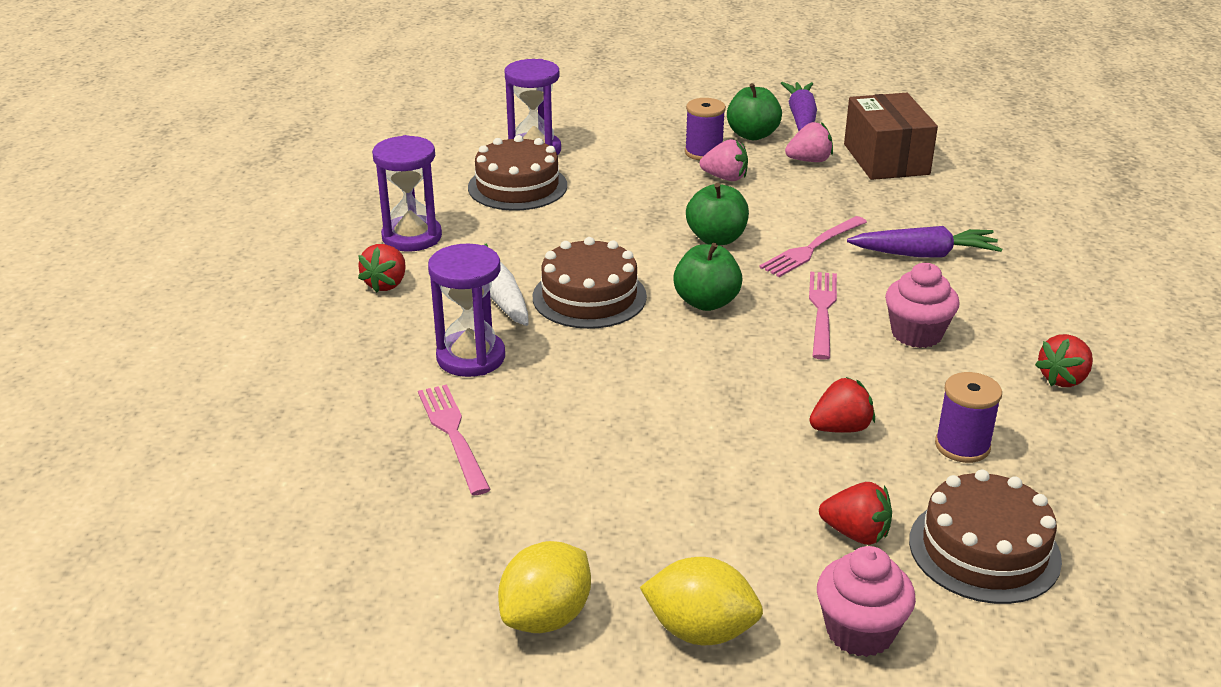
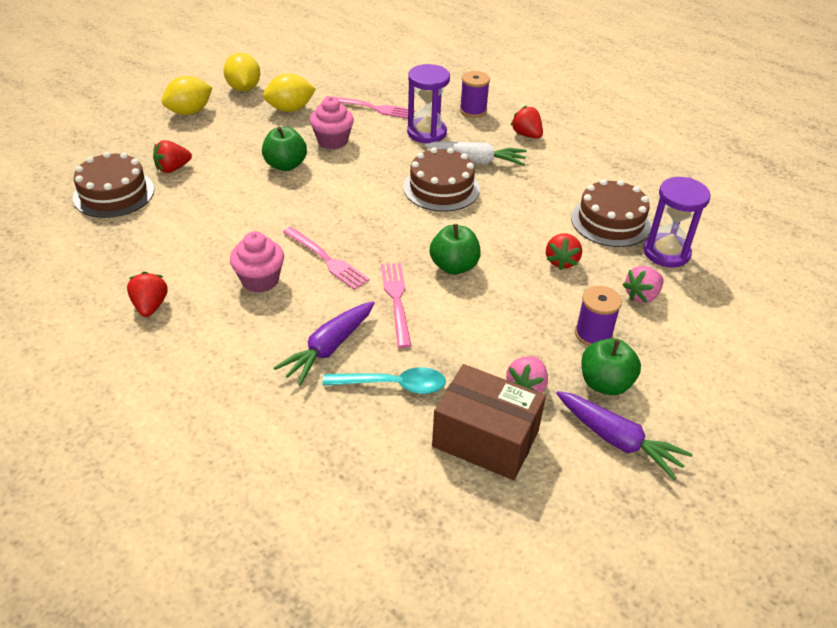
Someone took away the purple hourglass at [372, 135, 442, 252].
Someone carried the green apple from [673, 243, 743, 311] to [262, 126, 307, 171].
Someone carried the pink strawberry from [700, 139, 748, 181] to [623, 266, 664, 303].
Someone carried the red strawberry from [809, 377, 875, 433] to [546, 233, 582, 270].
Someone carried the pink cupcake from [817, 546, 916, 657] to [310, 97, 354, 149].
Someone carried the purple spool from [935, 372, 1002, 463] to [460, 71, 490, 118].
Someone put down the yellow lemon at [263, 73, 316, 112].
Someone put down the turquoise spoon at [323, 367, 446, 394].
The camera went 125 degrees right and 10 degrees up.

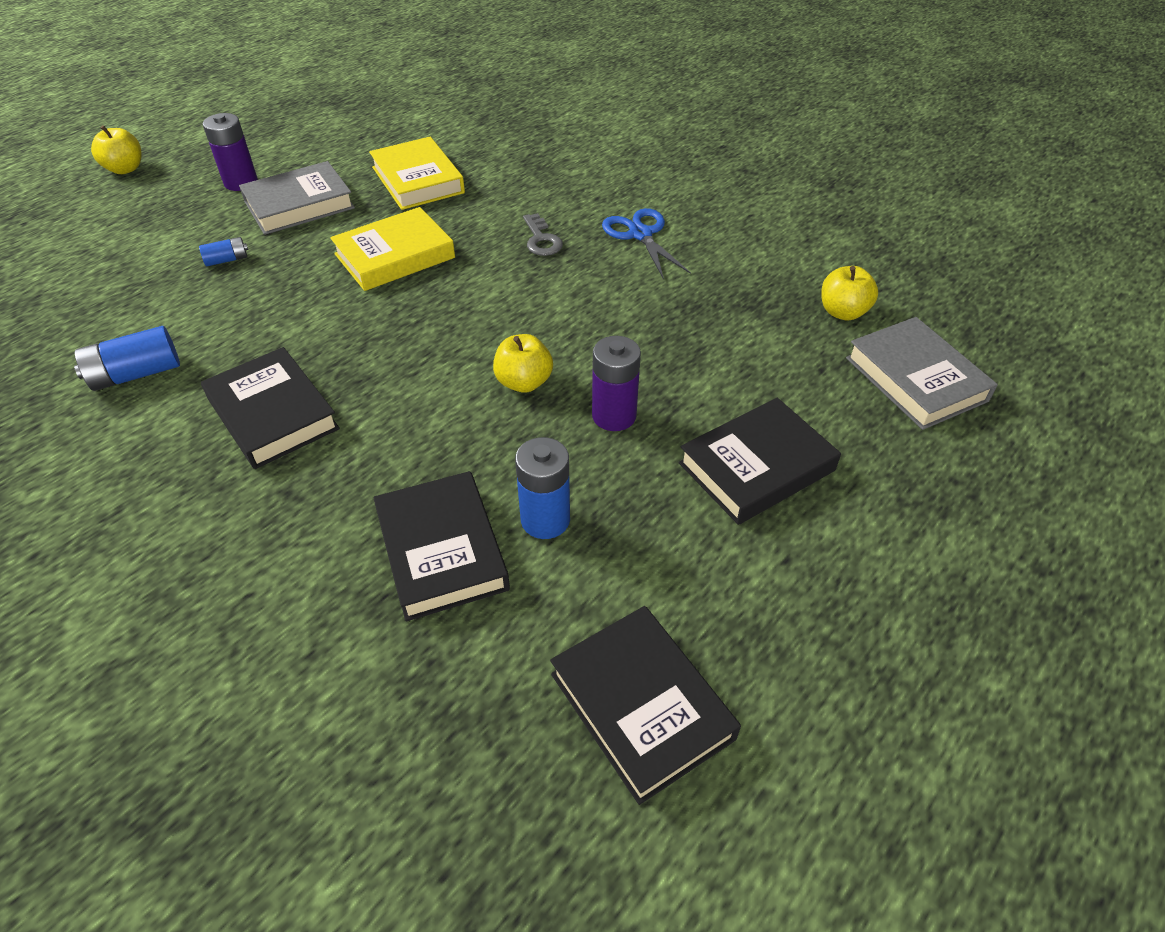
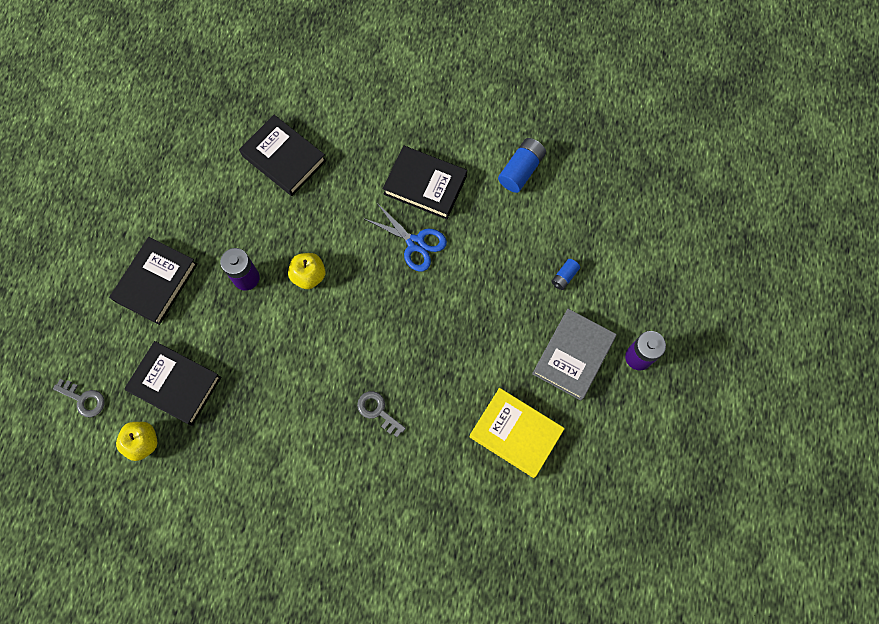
Someone took away the yellow apple at [91, 125, 142, 174].
Someone took away the yellow book at [330, 207, 455, 291].
Someone took away the blue battery at [515, 437, 570, 539].
Someone carried the black book from [550, 606, 741, 805] to [124, 341, 222, 426].
Someone carried the blue scissors from [602, 208, 691, 280] to [363, 202, 447, 271].
Someone swapped the grey book at [846, 317, 998, 430] for the grey key at [53, 379, 104, 417].
The camera went 150 degrees right and 25 degrees up.

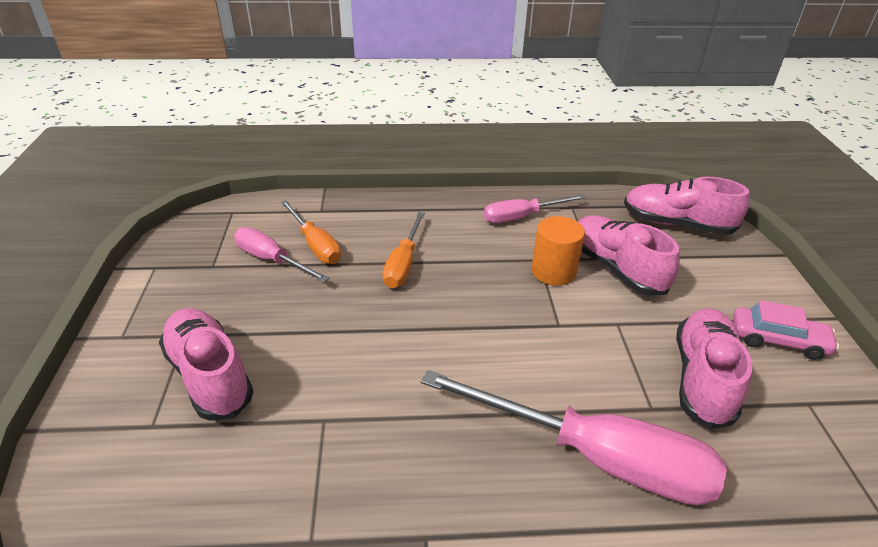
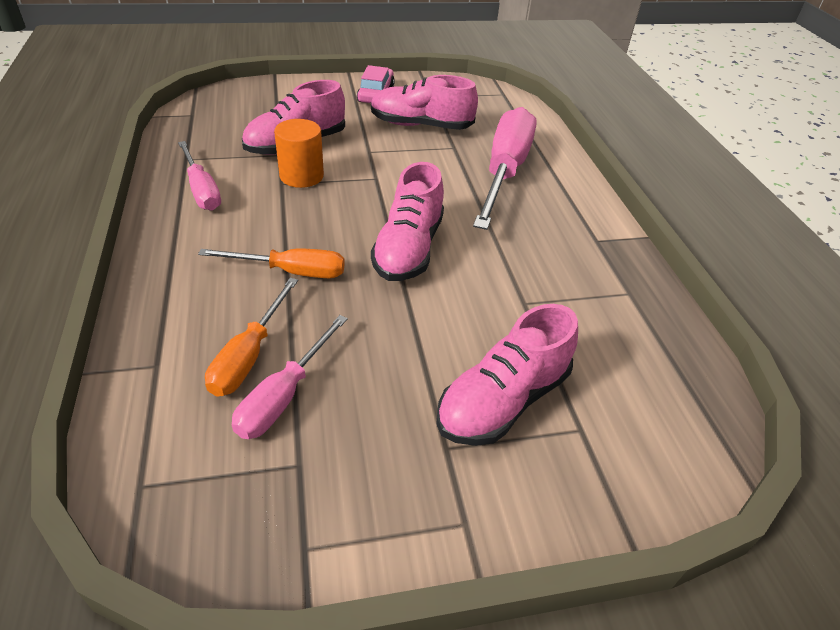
Someone rotated the orange screwdriver at [281, 200, 341, 264] by 150 degrees clockwise.
Someone carried the pink shoe from [624, 177, 750, 235] to [371, 162, 444, 281].
The camera went 100 degrees left and 5 degrees up.

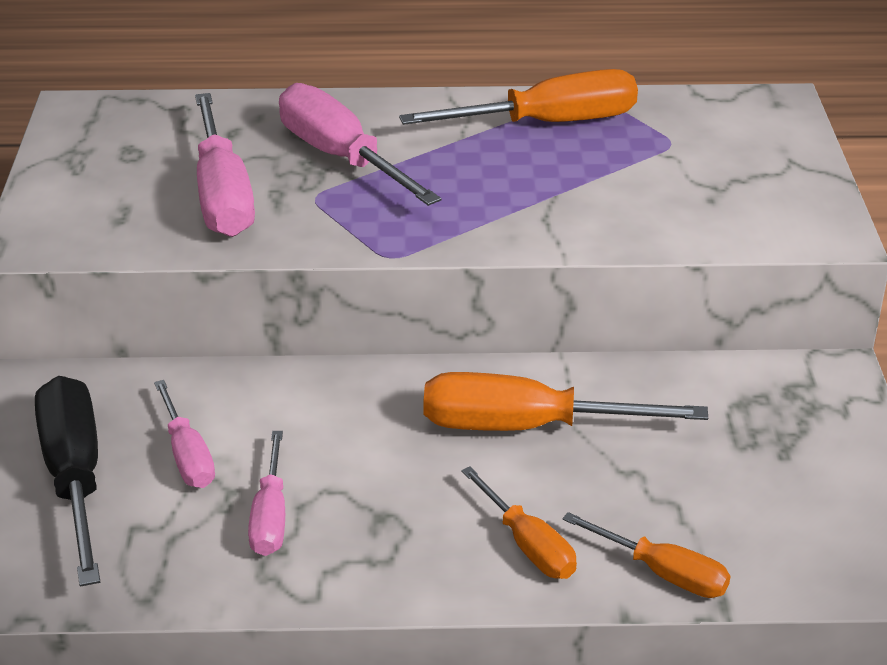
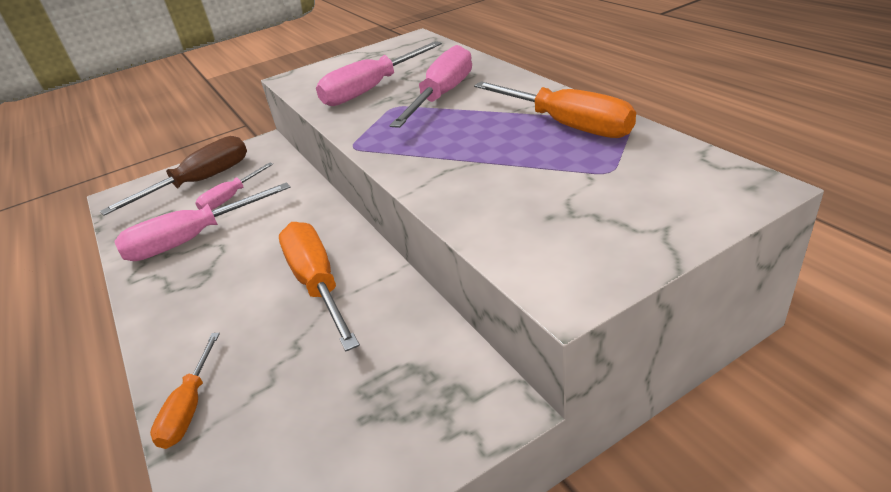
Someone repainted the black screwdriver at [35, 376, 100, 587], which became the brown screwdriver at [100, 136, 247, 216].
Someone scaled the pink screwdriver at [248, 431, 285, 556] by 1.72.
Someone took away the orange screwdriver at [461, 466, 577, 579].
The camera went 65 degrees right and 0 degrees up.

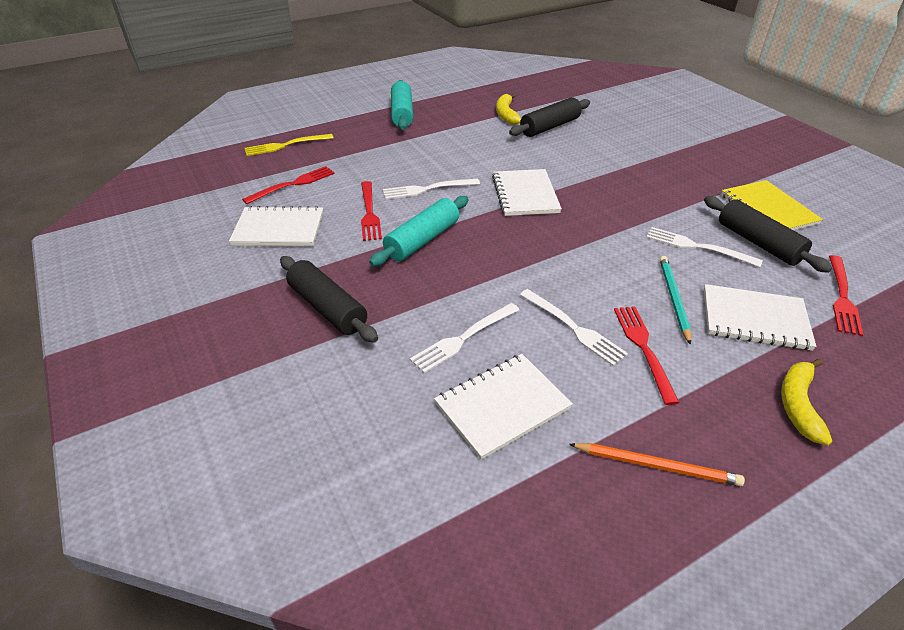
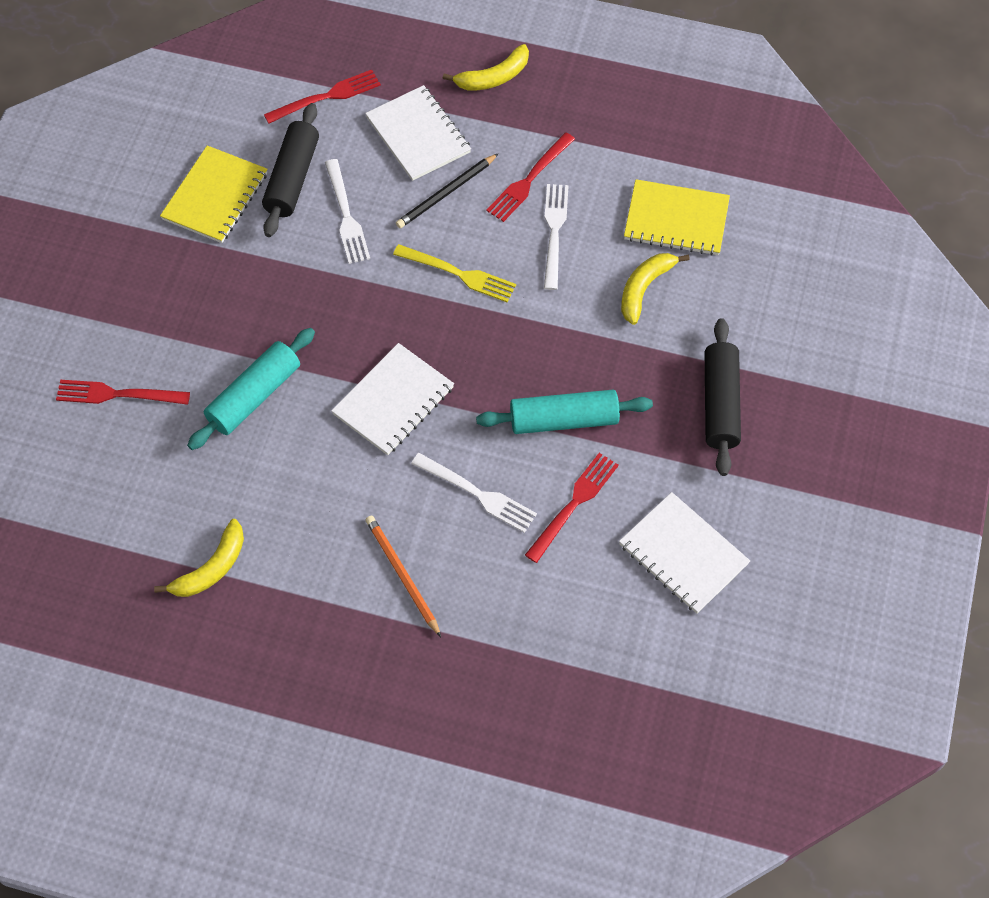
Someone carried the red fork from [242, 166, 335, 204] to [56, 380, 190, 405].
Someone carried the yellow fork from [245, 134, 334, 156] to [393, 244, 516, 302].
Someone carried the turquoise rolling pin from [391, 80, 413, 130] to [187, 328, 315, 450].
Someone swapped the white fork at [410, 303, 519, 373] for the yellow banana at [621, 253, 690, 325].
Someone repainted the white notebook at [434, 354, 573, 460], which became the yellow notebook at [624, 179, 730, 256].
Someone took away the black rolling pin at [509, 97, 590, 137].
Someone carried the orange pencil from [569, 443, 745, 486] to [365, 515, 441, 637].
Someone repainted the turquoise pencil at [660, 256, 691, 345], which became the black pencil at [396, 154, 498, 228].
The camera went 135 degrees left and 20 degrees up.

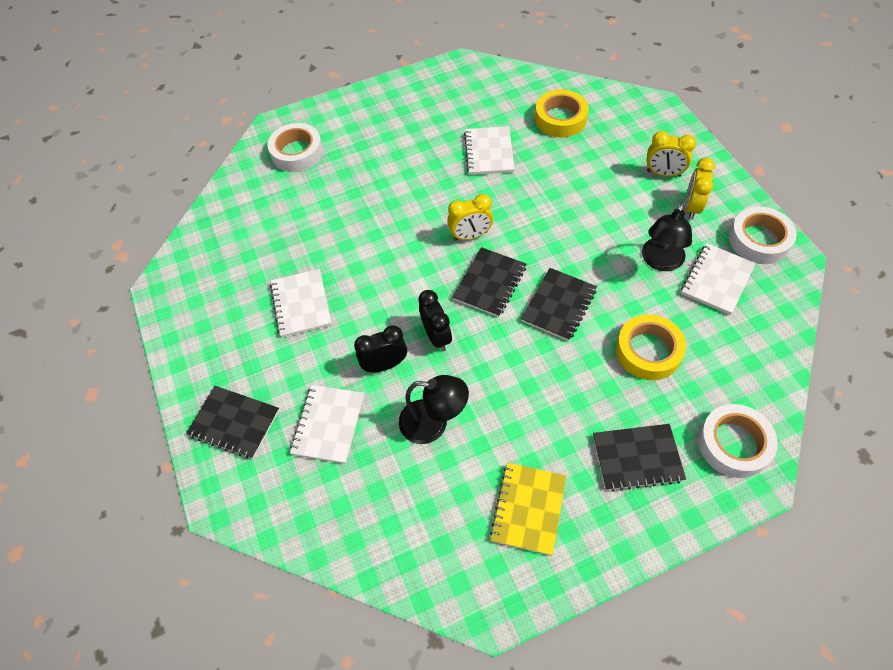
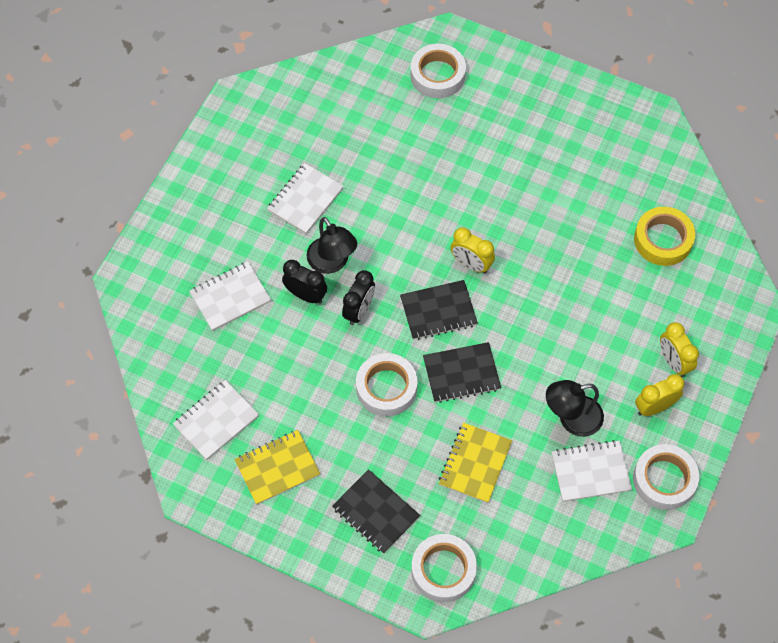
Someone took away the black notebook at [186, 386, 279, 459].
Someone carried the black lamp from [399, 375, 469, 444] to [306, 217, 357, 274].
Someone carried the white notebook from [464, 126, 515, 175] to [173, 380, 259, 460].
Someone swapped the yellow tape at [616, 314, 686, 380] for the yellow notebook at [439, 422, 512, 503].
Someone put down the white tape at [356, 353, 417, 416].
The camera went 45 degrees right and 5 degrees up.

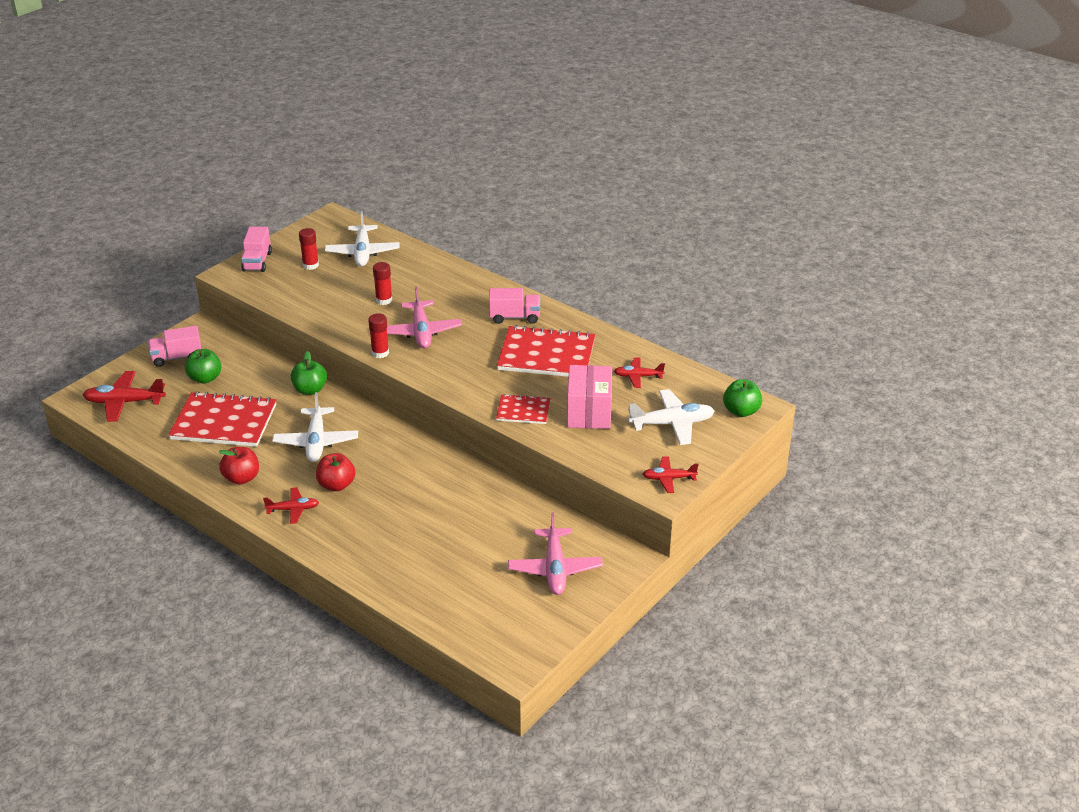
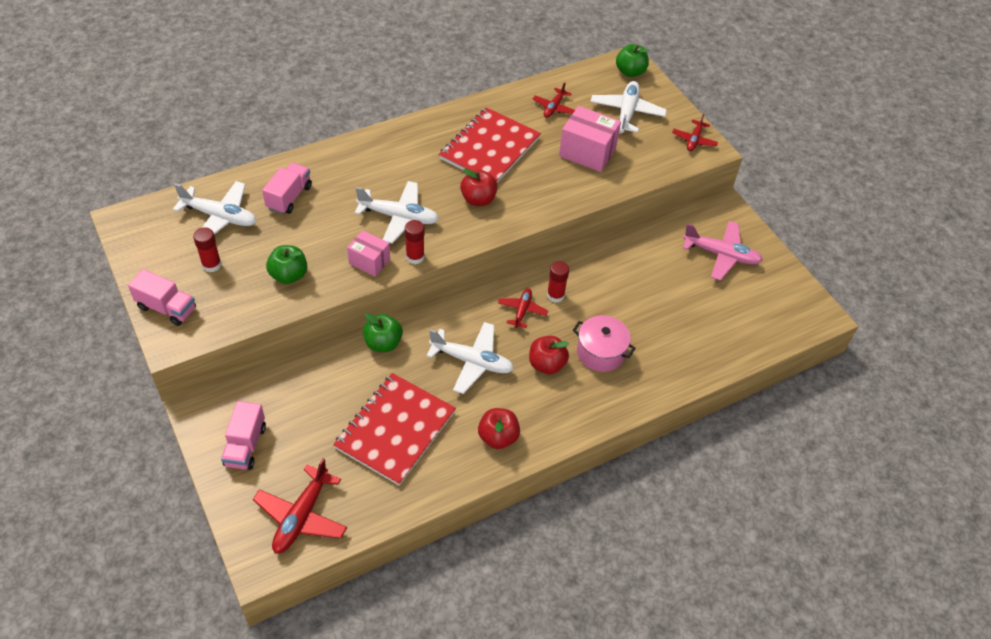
Someone carried the green apple from [185, 349, 221, 384] to [266, 245, 307, 284].
Someone carried the red plane from [263, 487, 319, 524] to [498, 288, 548, 328].
Someone carried the red glue stick from [373, 262, 392, 305] to [547, 261, 569, 303].
Someone repainted the pink plane at [387, 286, 462, 348], which became the white plane at [355, 181, 439, 244].
Someone carried the pink truck from [489, 288, 540, 324] to [262, 163, 312, 214].
Someone took away the red notebook at [496, 394, 550, 424].
Someone put down the pink box at [347, 230, 390, 277].
Someone put down the red apple at [460, 168, 498, 206].
Someone put down the pink pot at [573, 315, 636, 372].
The camera went 70 degrees left and 15 degrees up.

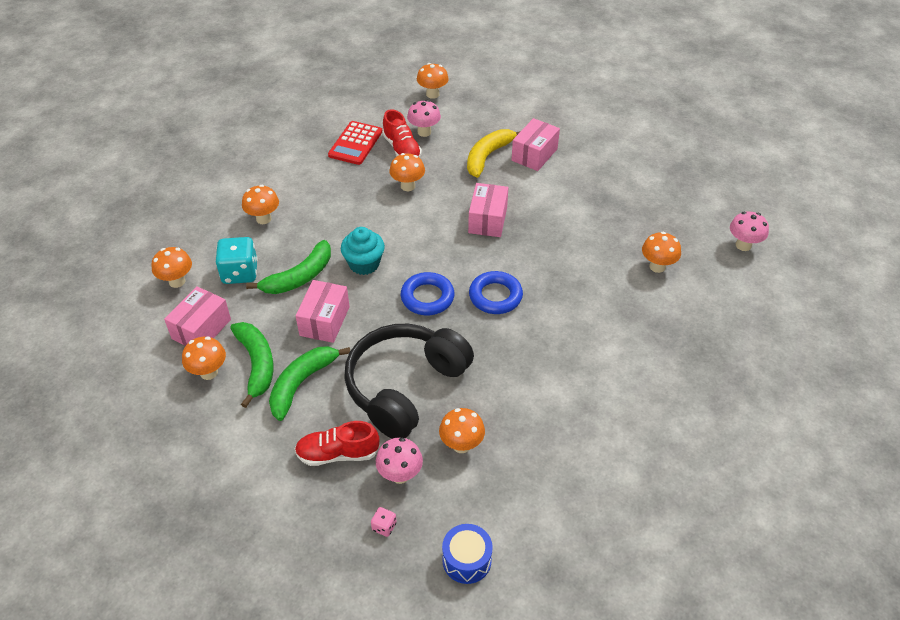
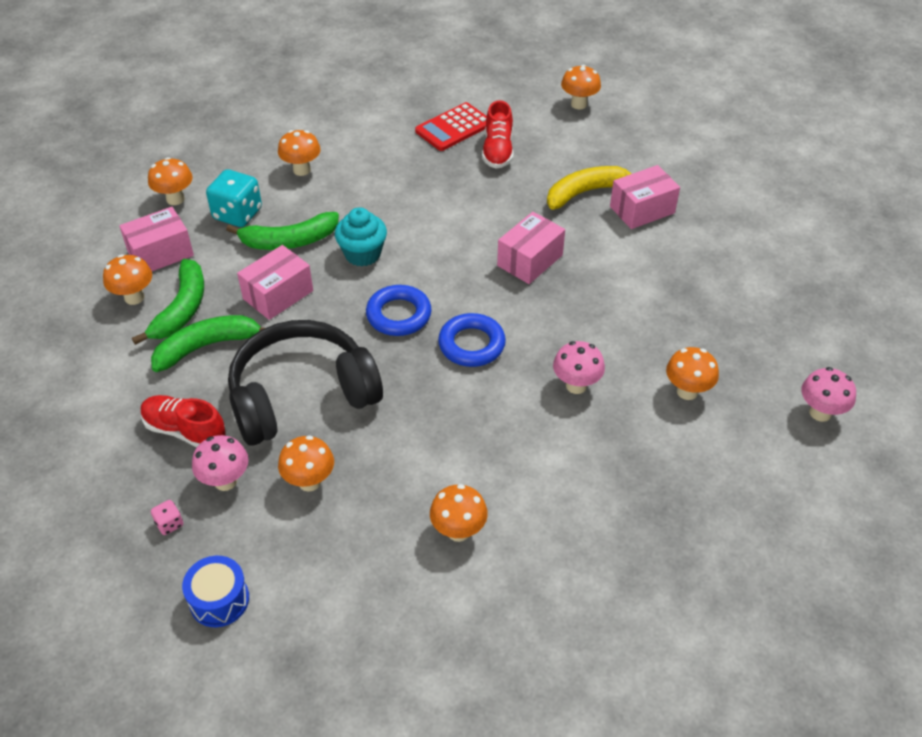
Someone carried the orange mushroom from [389, 153, 425, 191] to [430, 484, 488, 542].
Someone carried the pink mushroom from [407, 100, 441, 137] to [553, 341, 605, 394].
The camera went 30 degrees right and 0 degrees up.

